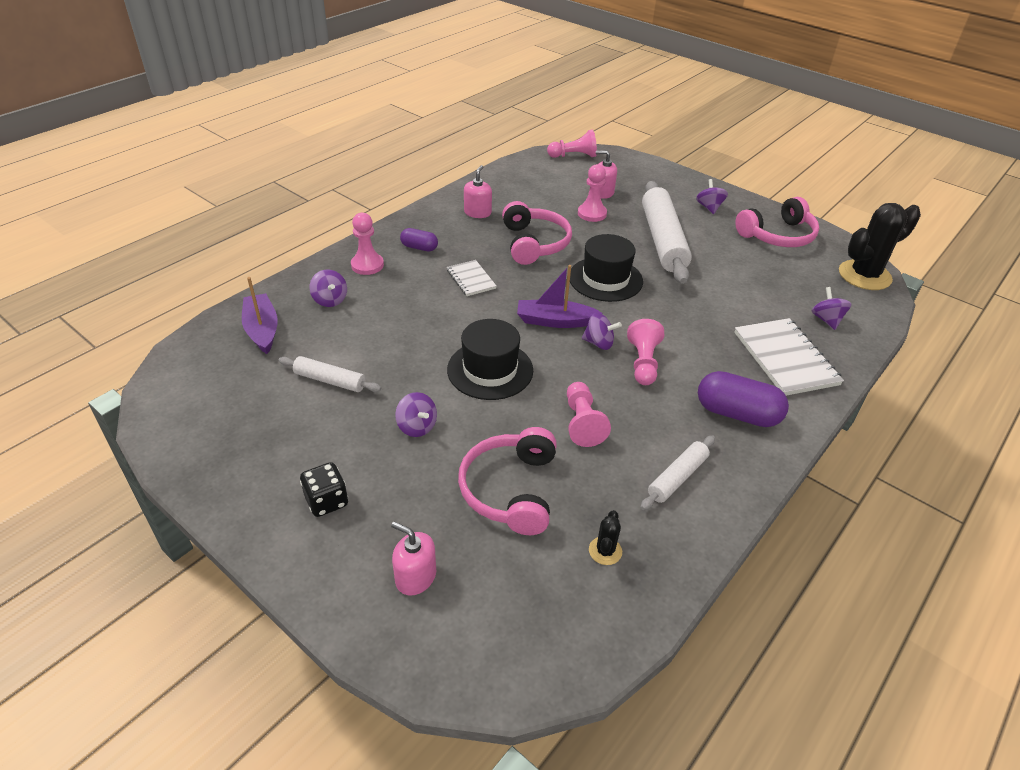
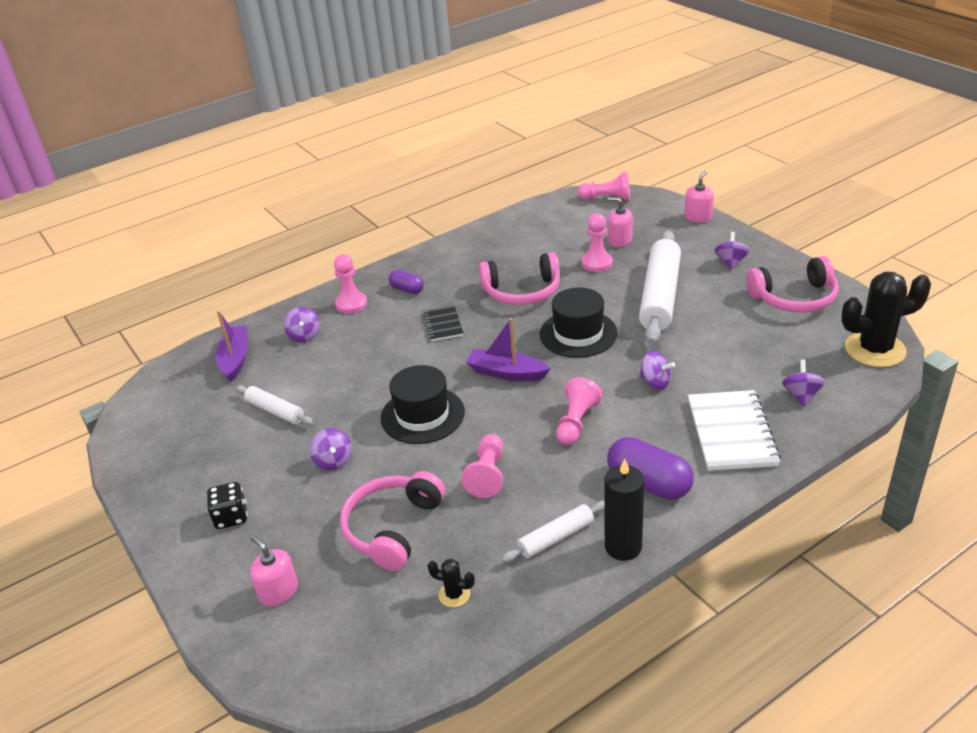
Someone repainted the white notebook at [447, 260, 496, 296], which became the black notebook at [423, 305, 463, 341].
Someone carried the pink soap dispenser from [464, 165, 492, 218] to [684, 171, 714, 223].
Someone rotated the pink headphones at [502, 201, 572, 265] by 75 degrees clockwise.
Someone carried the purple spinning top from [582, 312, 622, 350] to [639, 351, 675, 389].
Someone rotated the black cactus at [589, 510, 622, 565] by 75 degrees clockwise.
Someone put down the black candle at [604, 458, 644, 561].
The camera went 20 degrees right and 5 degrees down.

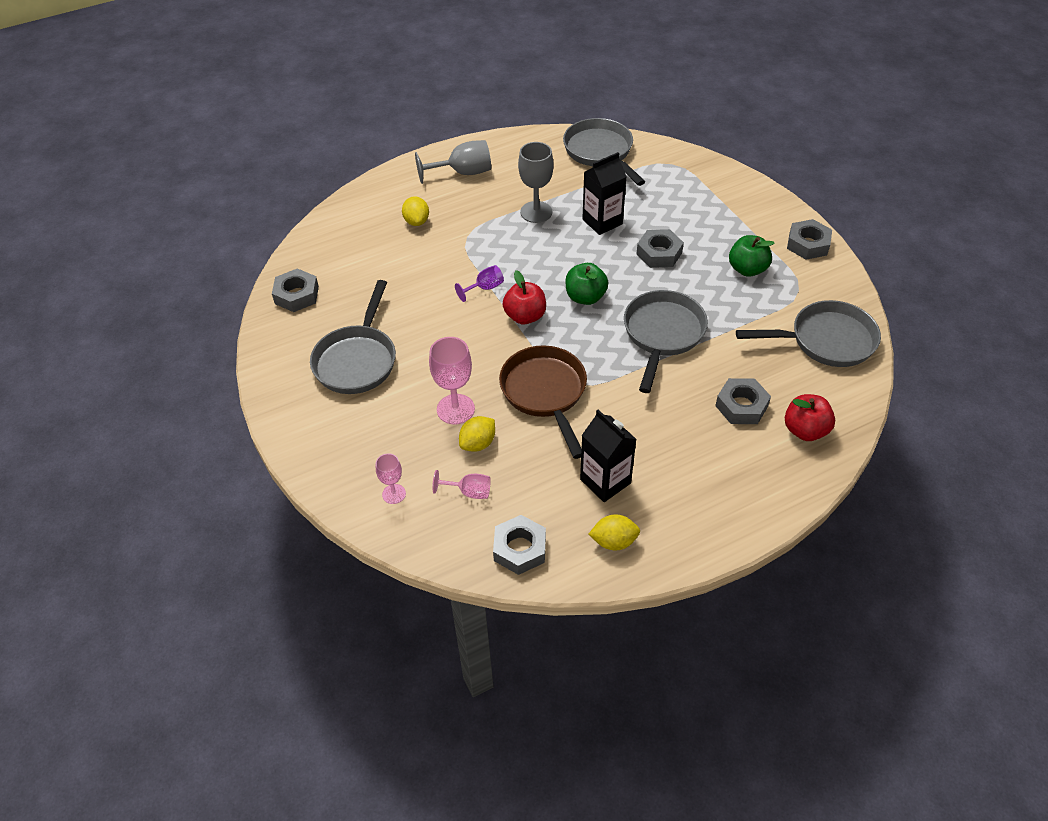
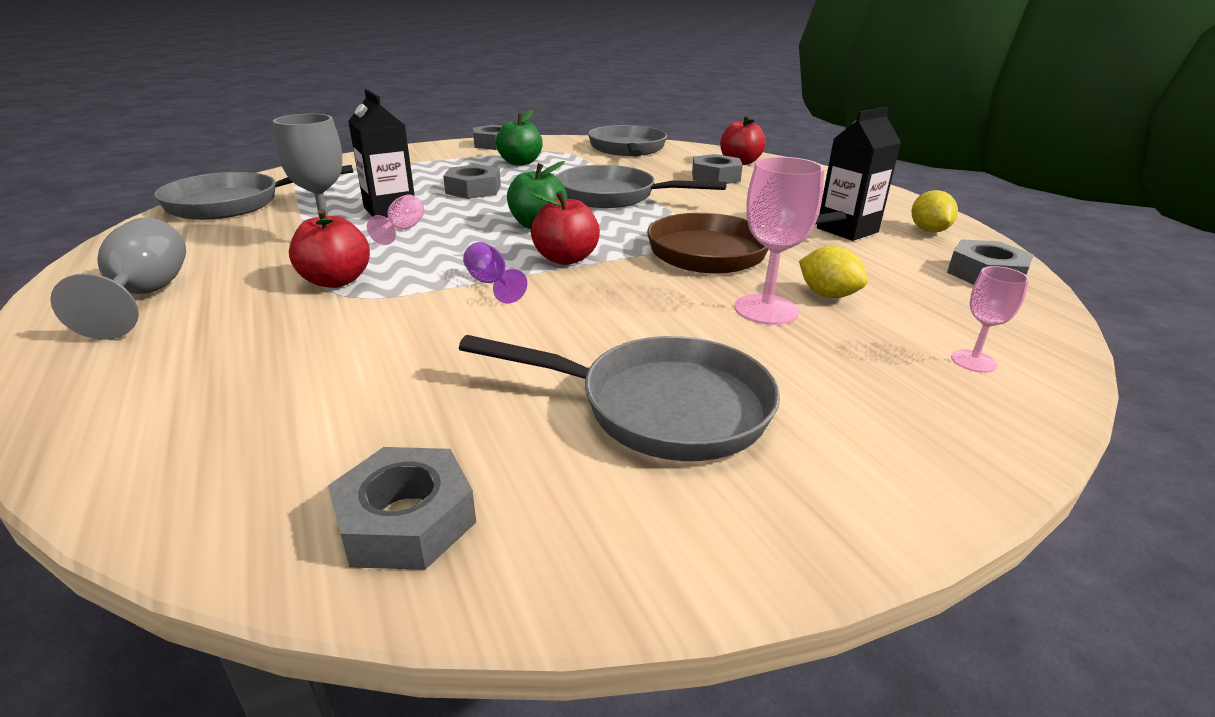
Someone took away the yellow lemon at [402, 196, 429, 226].
Someone carried the pink goblet from [432, 470, 491, 499] to [367, 194, 424, 245].
Someone put down the red apple at [289, 209, 370, 288].
The camera went 90 degrees left and 20 degrees down.

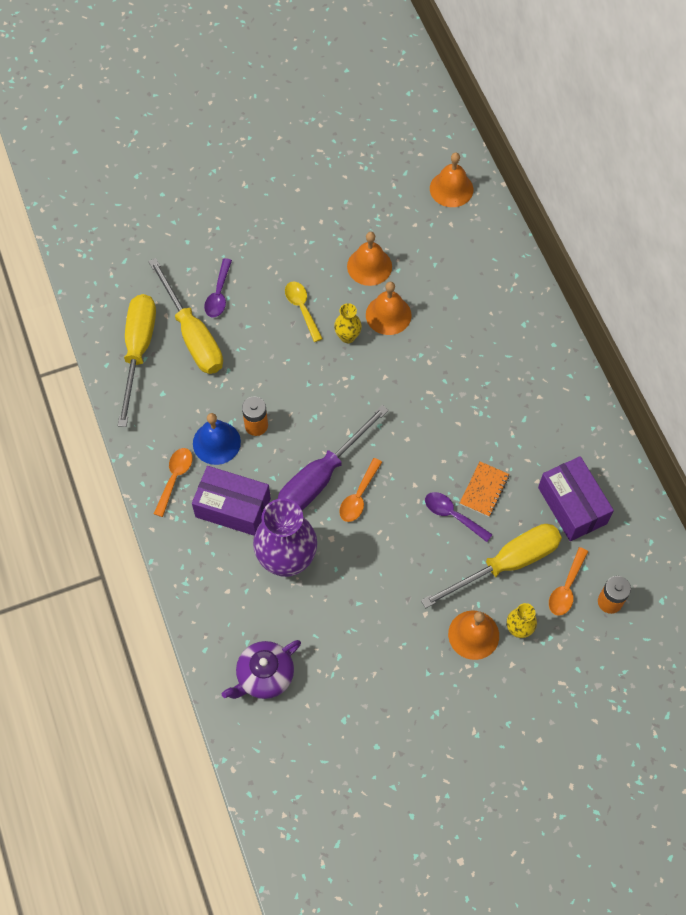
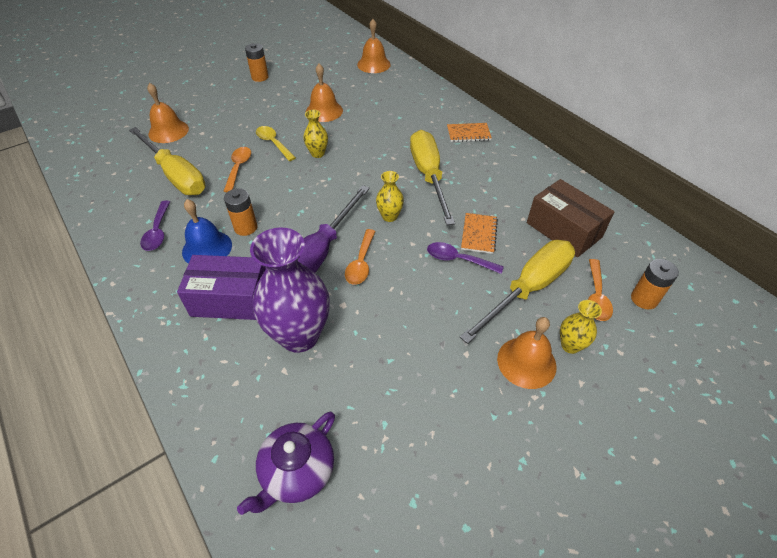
Someone carried the yellow screwdriver from [118, 294, 156, 427] to [410, 130, 455, 225].
Someone carried the orange spoon from [154, 448, 193, 517] to [224, 147, 251, 192].
Someone carried the purple spoon from [204, 258, 232, 317] to [140, 201, 170, 251].
Someone carried the orange bell from [366, 282, 412, 335] to [147, 83, 189, 143].
Someone repainted the purple box at [538, 456, 614, 541], which became the brown box at [527, 179, 615, 257].
Someone put down the orange battery at [245, 43, 269, 82].
Someone put down the yellow vase at [376, 171, 404, 222].
Someone put down the orange notebook at [447, 123, 492, 142].
The camera went 15 degrees left and 15 degrees down.

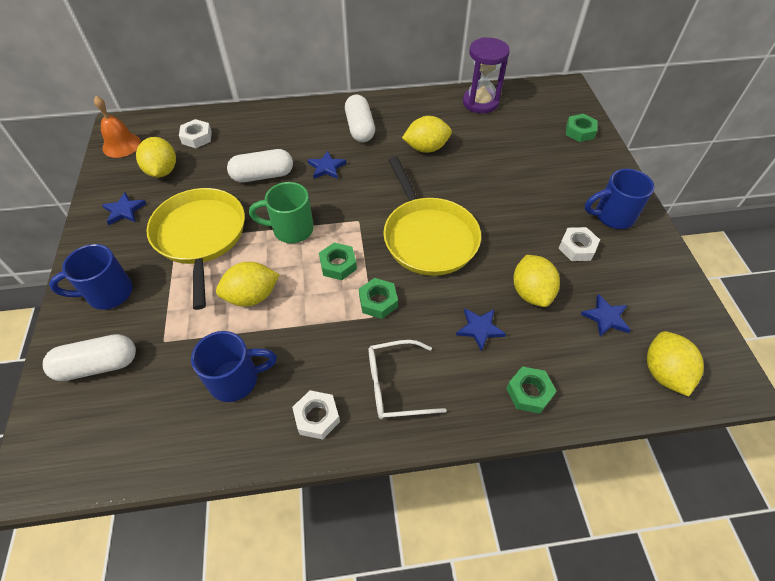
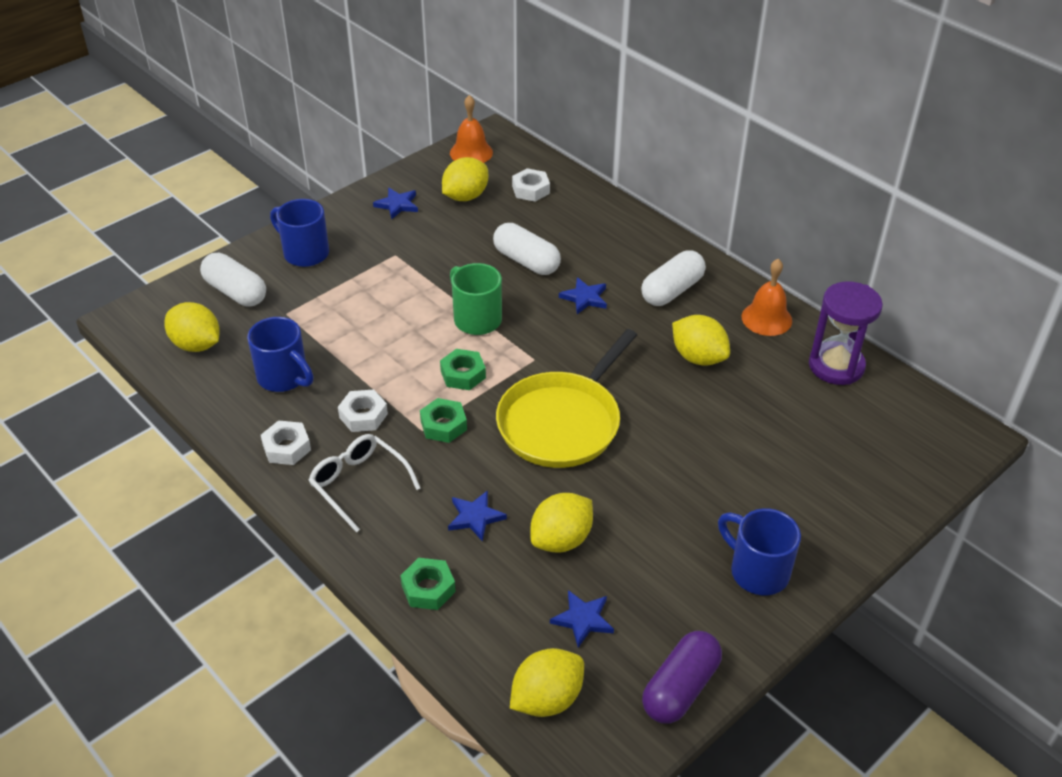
Someone took away the yellow pan at [146, 188, 245, 310].
Someone carried the yellow lemon from [216, 262, 280, 307] to [165, 302, 220, 352].
Someone carried the white nut from [558, 227, 600, 261] to [338, 389, 388, 432].
Someone took away the green nut at [566, 114, 598, 142].
Someone put down the purple capsule at [642, 631, 722, 724].
Someone put down the orange bell at [742, 259, 792, 336].
The camera went 55 degrees right and 10 degrees down.

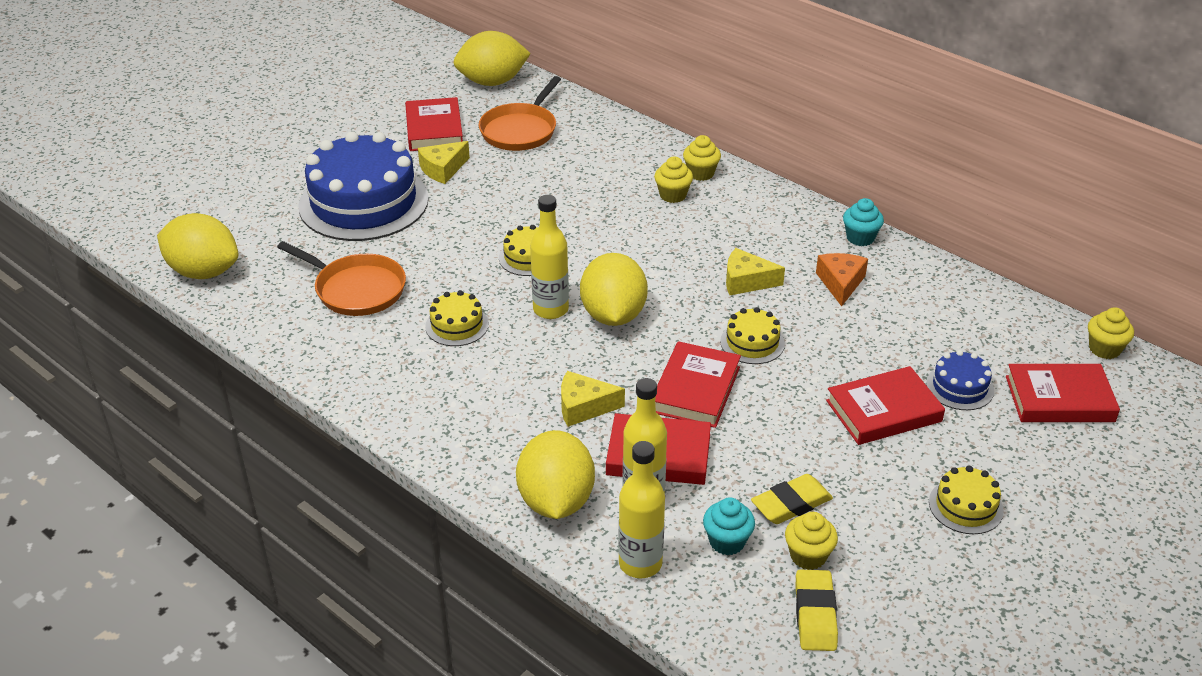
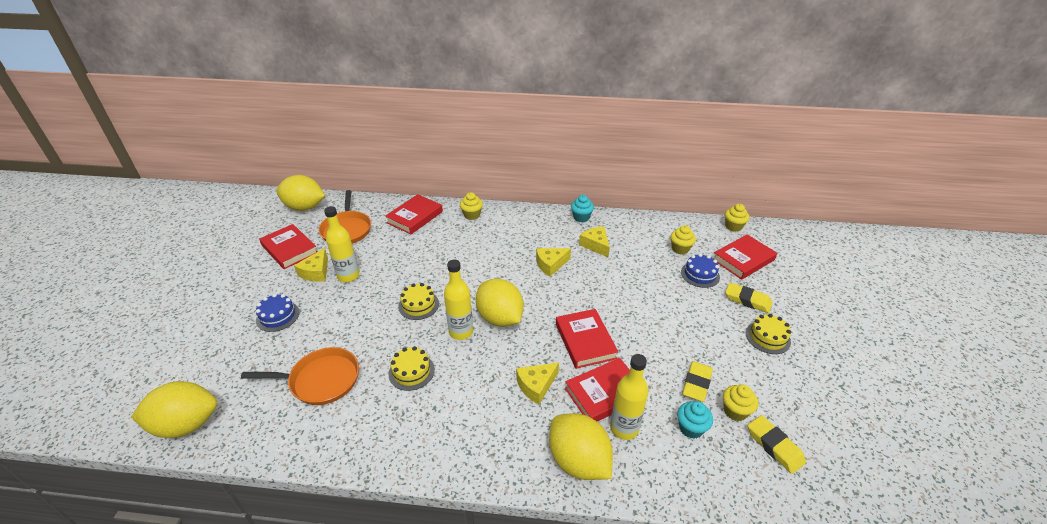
Someone scaled the blue cake at [298, 131, 429, 241] by 0.44.
Someone rotated the yellow lemon at [454, 31, 531, 86] by 60 degrees clockwise.
Someone carried the yellow bottle from [618, 441, 665, 578] to [324, 206, 359, 282].
Someone carried the yellow cupcake from [654, 157, 693, 203] to [670, 225, 696, 254].
Someone took away the yellow cake at [720, 307, 785, 364].
Someone repainted the orange cheese at [816, 253, 868, 306], which became the yellow cheese at [579, 226, 610, 257].
Someone carried the red book from [826, 366, 945, 445] to [385, 194, 443, 234].
Someone put down the yellow eraser at [725, 283, 772, 313].
The camera went 35 degrees left and 0 degrees up.

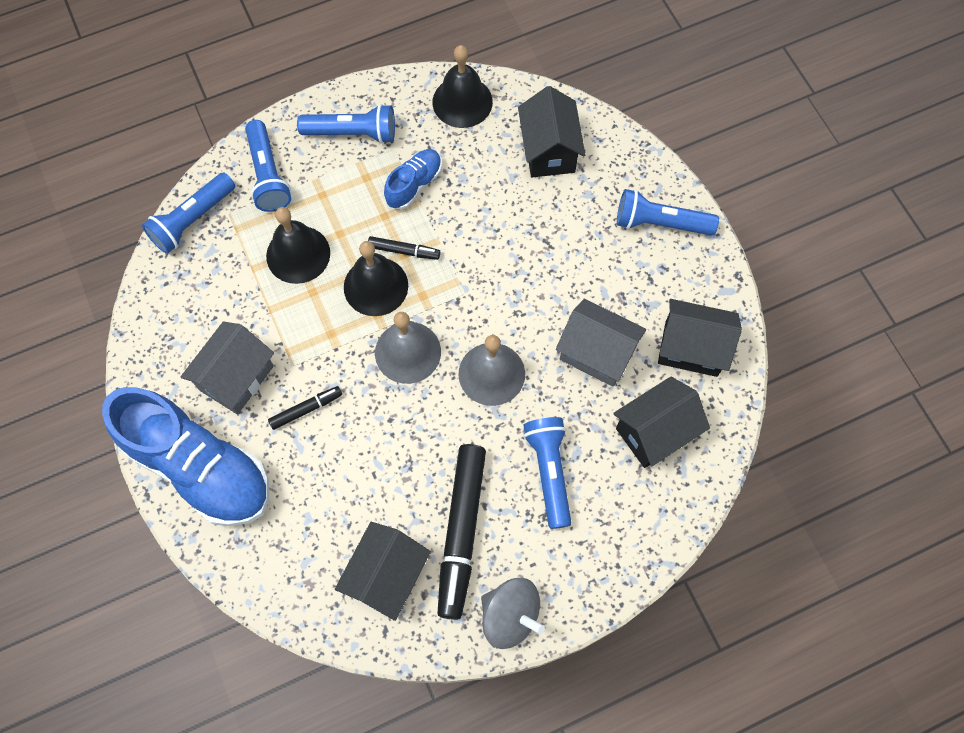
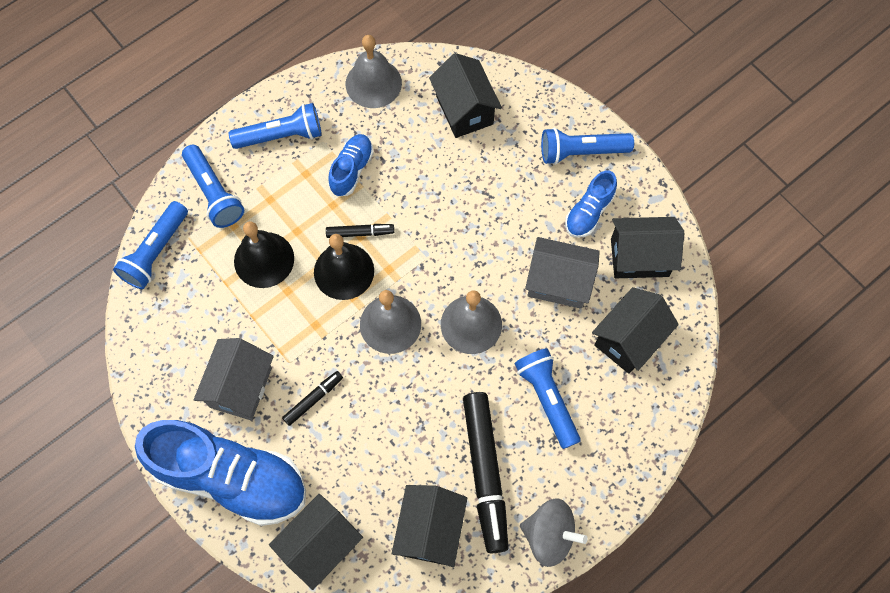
Someone repainted the black bell at [433, 45, 493, 128], which became the grey bell at [346, 35, 402, 108].
Someone put down the black house at [269, 494, 363, 590].
Someone put down the blue shoe at [565, 170, 617, 238].
The camera went 15 degrees left and 0 degrees up.

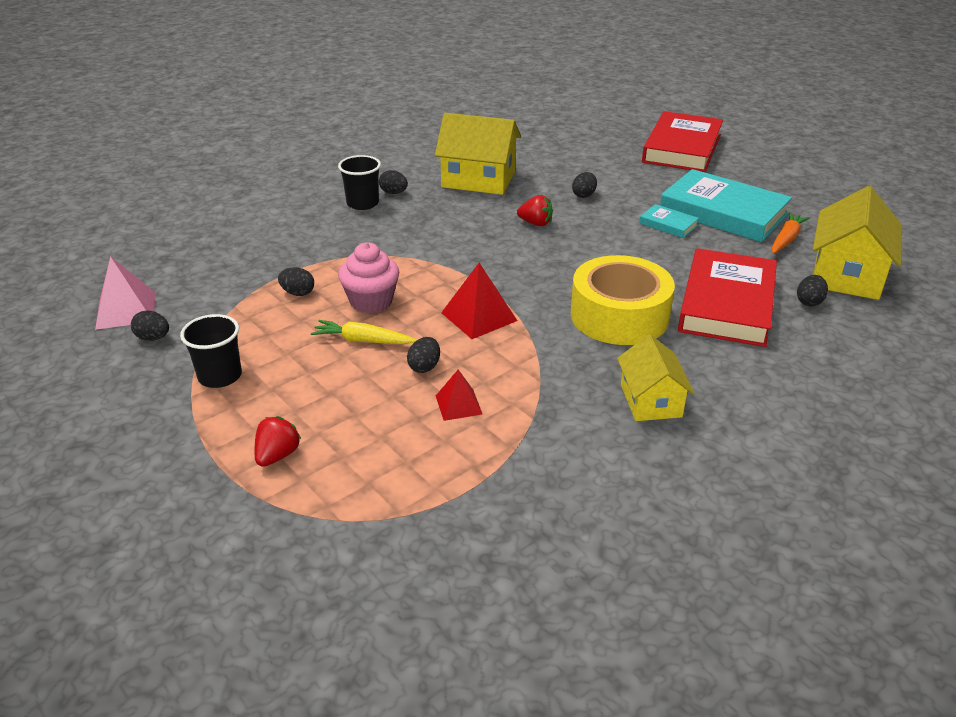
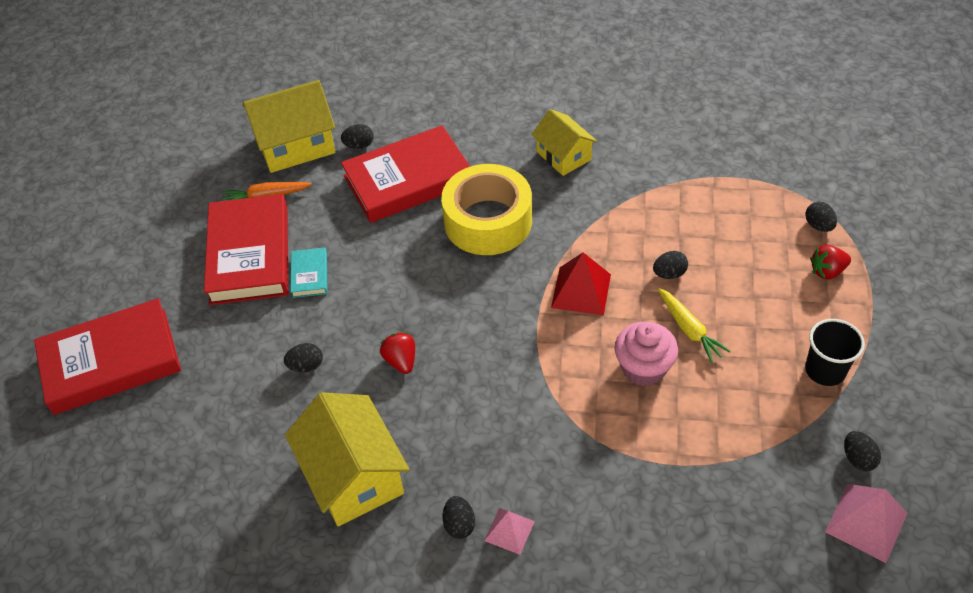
Someone carried the black egg from [278, 267, 314, 296] to [805, 202, 837, 232].
Someone swapped the black cup at [338, 155, 381, 210] for the pink pyramid at [484, 508, 535, 555].
Someone took away the red pyramid at [436, 370, 483, 421].
Someone rotated the yellow house at [617, 335, 695, 421] by 75 degrees counterclockwise.
Someone repainted the turquoise book at [660, 169, 792, 242], which became the red book at [204, 194, 288, 305].
The camera went 130 degrees left and 15 degrees up.

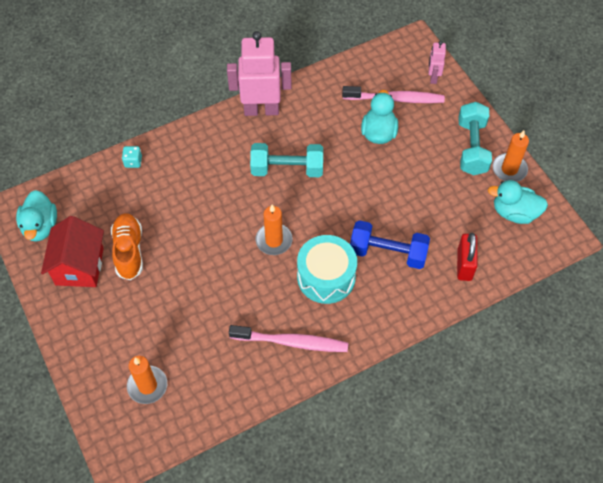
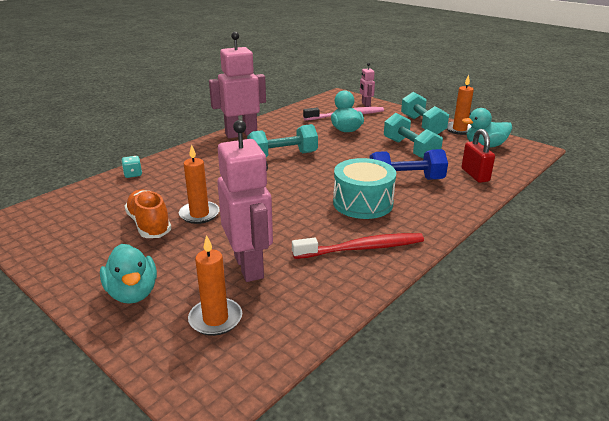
Someone carried the turquoise duck from [16, 190, 57, 242] to [100, 244, 157, 304].
Someone took away the red house at [41, 216, 104, 287].
Someone repainted the pink toothbrush at [229, 325, 348, 352], which became the red toothbrush at [292, 233, 424, 259].
Someone carried the orange candle from [255, 204, 293, 255] to [179, 144, 220, 224].
Someone put down the pink robot at [217, 120, 273, 282].
Someone put down the turquoise dumbbell at [384, 113, 443, 158].
The camera went 20 degrees left and 30 degrees down.

